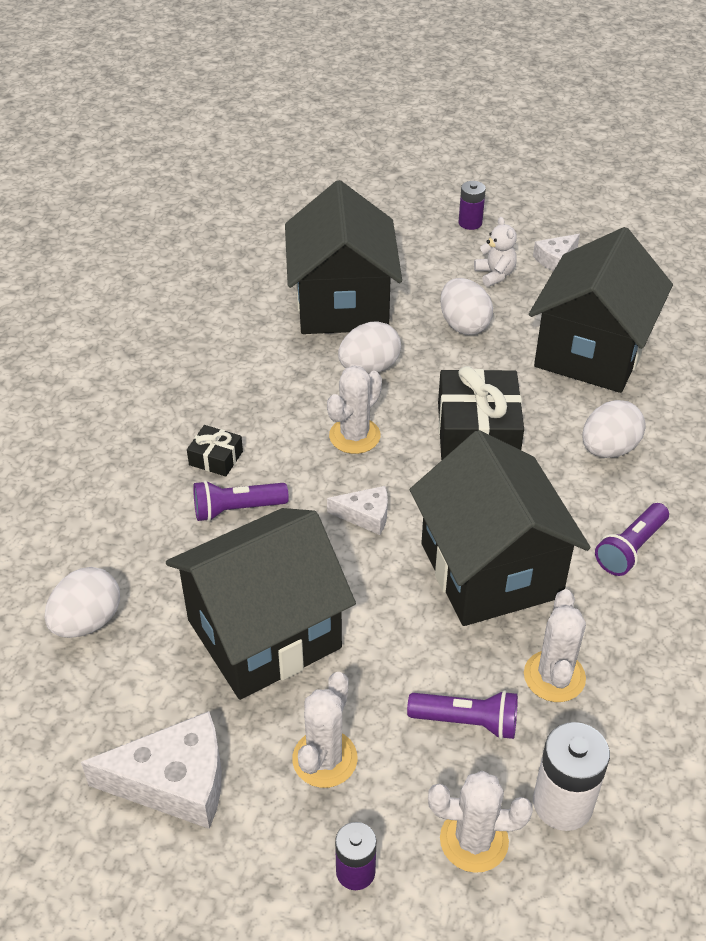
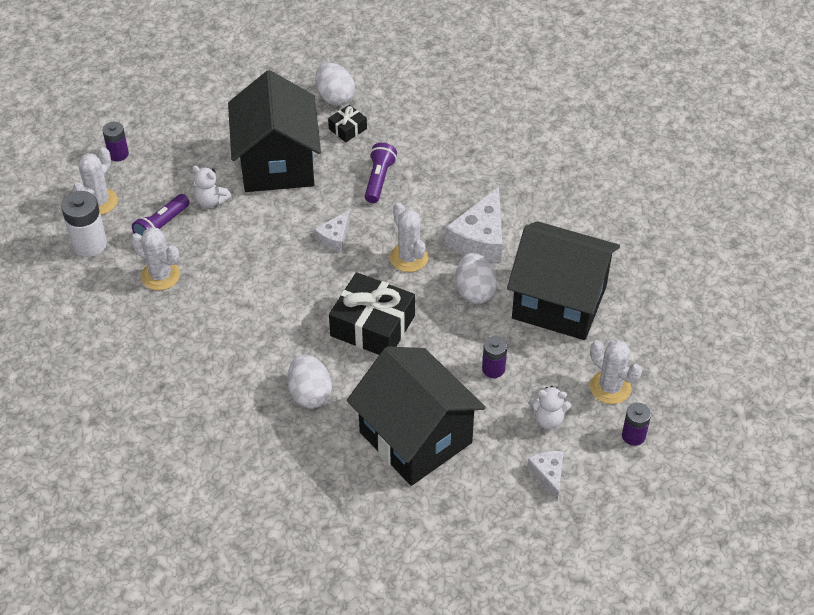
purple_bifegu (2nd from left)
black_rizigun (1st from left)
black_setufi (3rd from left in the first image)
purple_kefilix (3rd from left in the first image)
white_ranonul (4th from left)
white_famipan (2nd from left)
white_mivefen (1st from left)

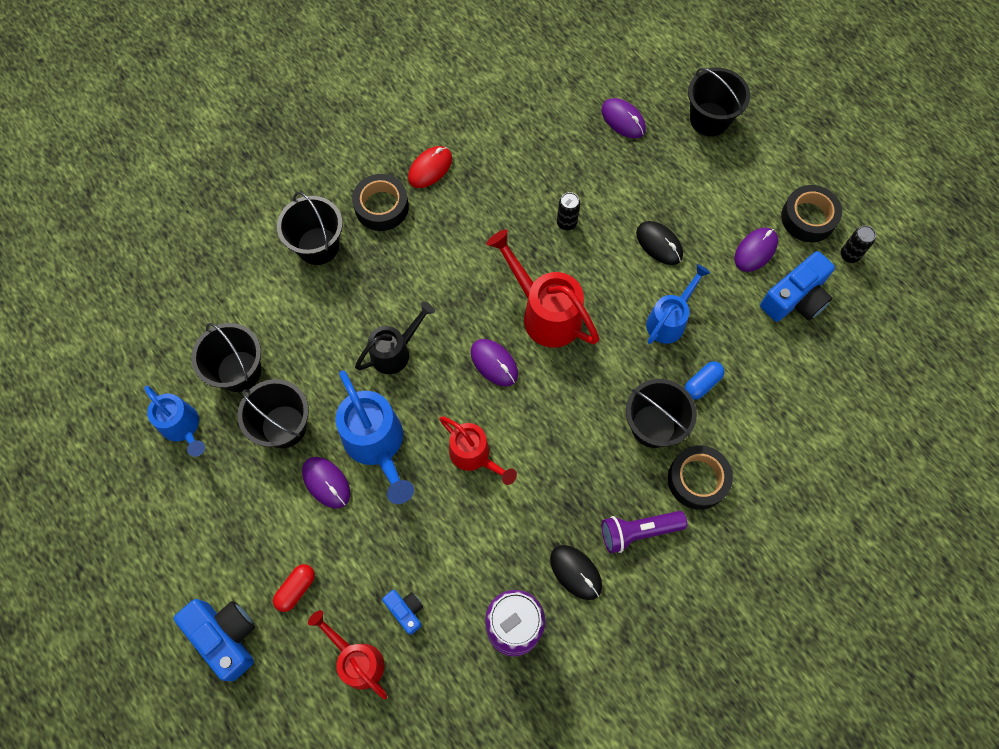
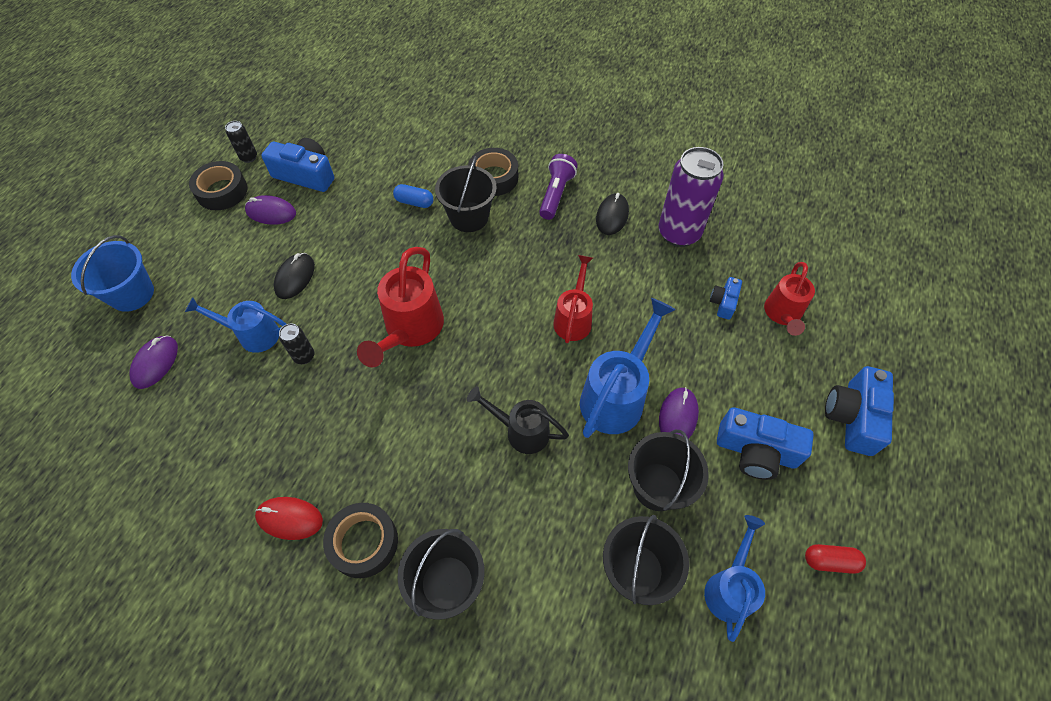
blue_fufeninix
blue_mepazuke (1st from left)
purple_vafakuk (2nd from left in the first image)
purple_kefilix
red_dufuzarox
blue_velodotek (3rd from left)

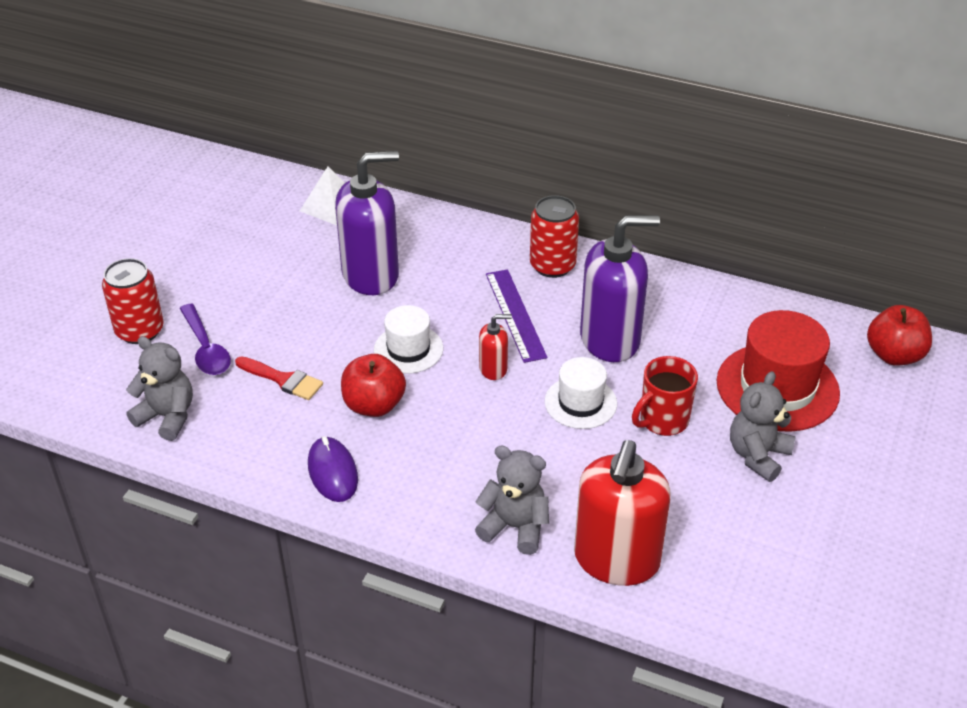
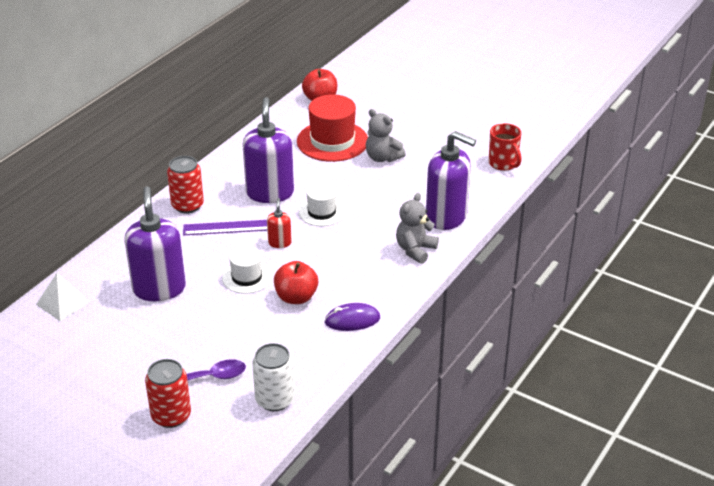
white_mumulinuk
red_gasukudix
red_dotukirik
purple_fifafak (3rd from left)

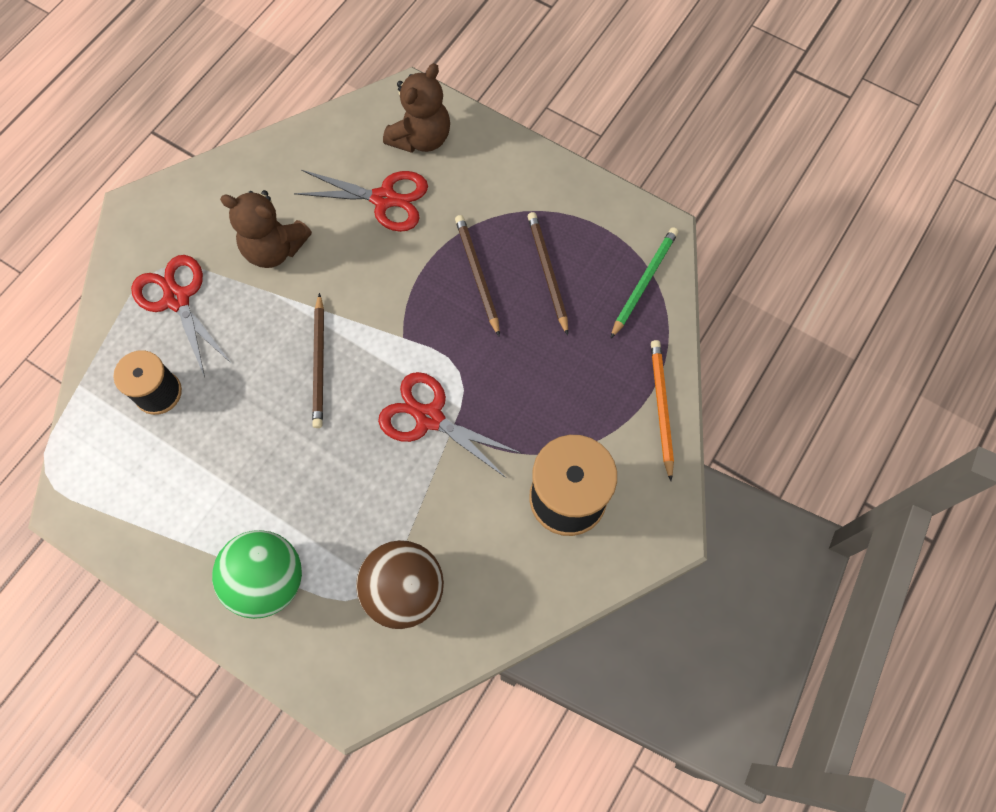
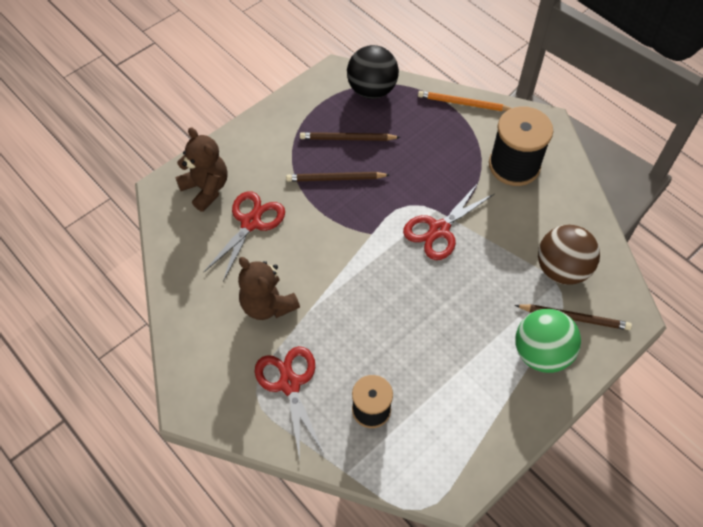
brown_mivefen (2nd from left)
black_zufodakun
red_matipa (2nd from left)
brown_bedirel (3rd from left)

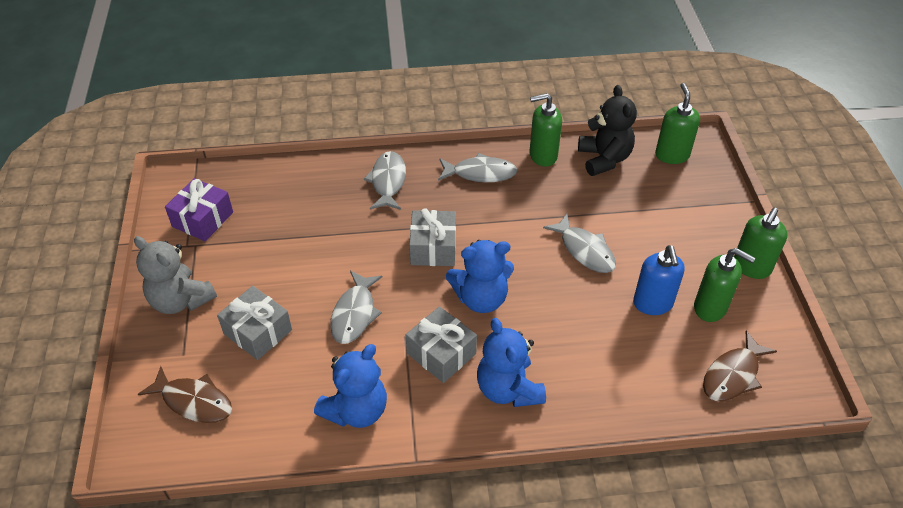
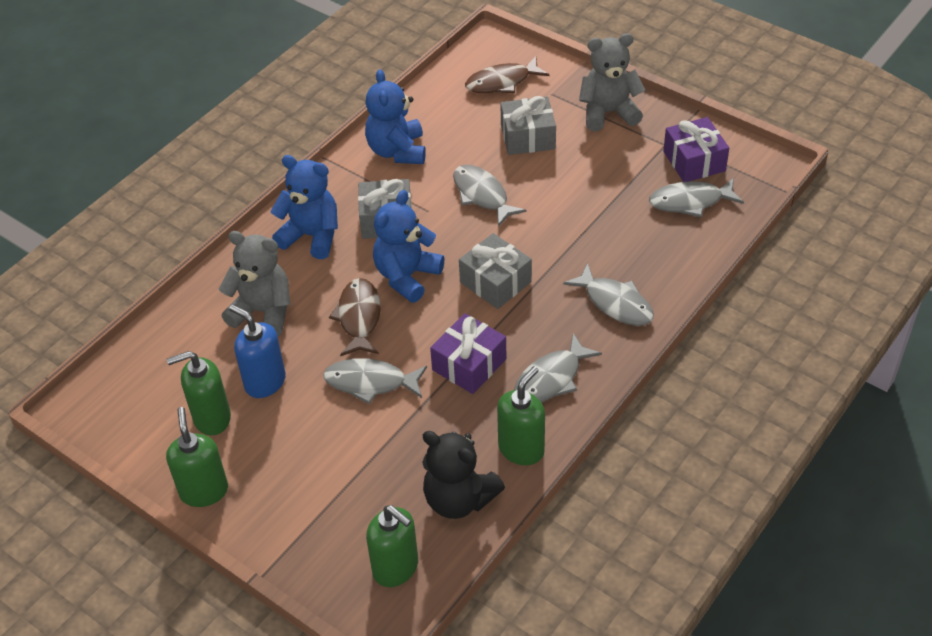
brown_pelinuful (1st from left)
grey_pelinuful (5th from left)
grey_mivefen (1st from left)
purple_rizigun (1st from left)

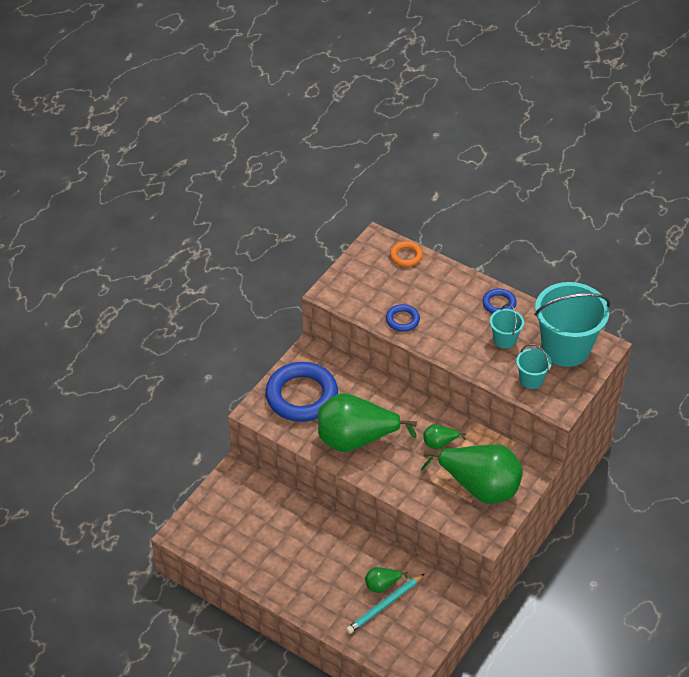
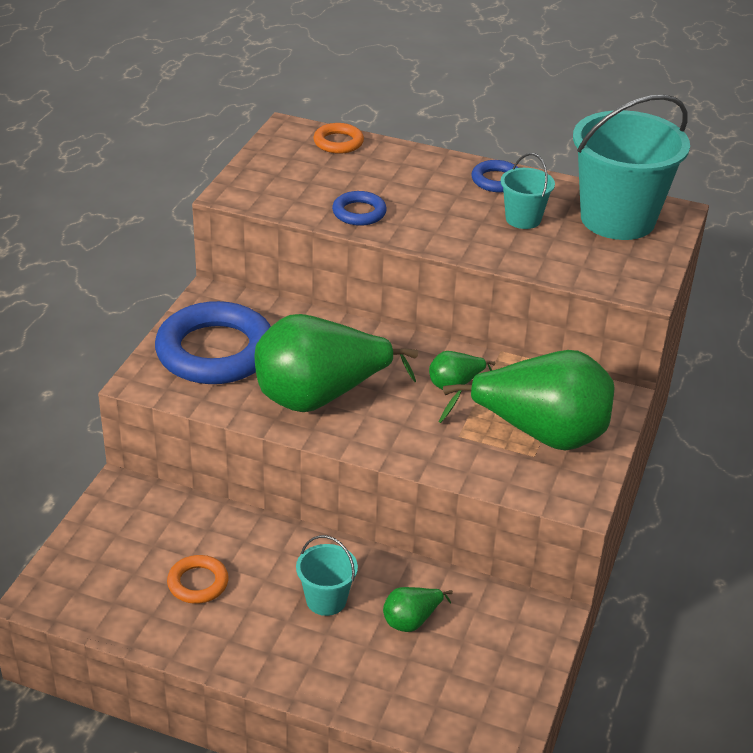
turquoise_fufeninix (1st from left)
turquoise_bedirel
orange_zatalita (1st from left)

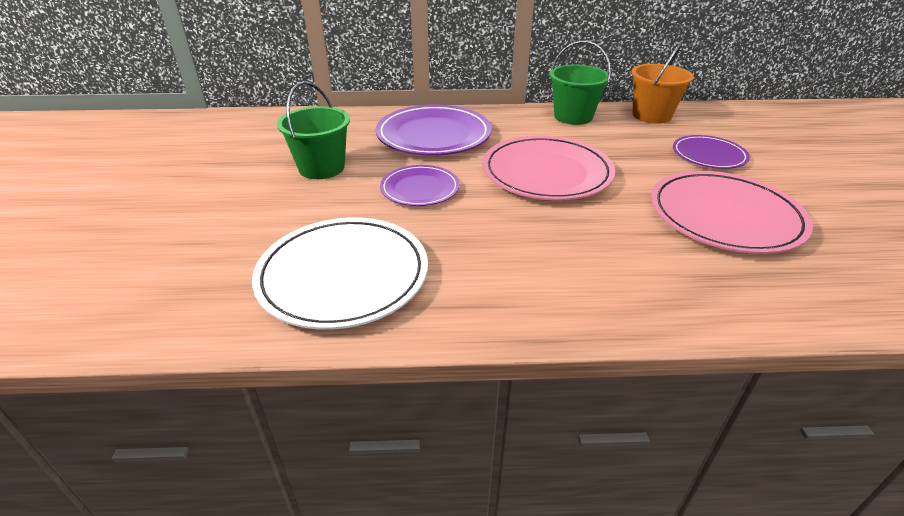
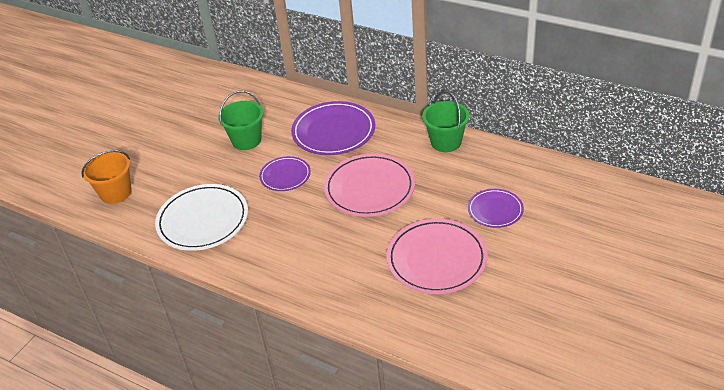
orange_fufeninix

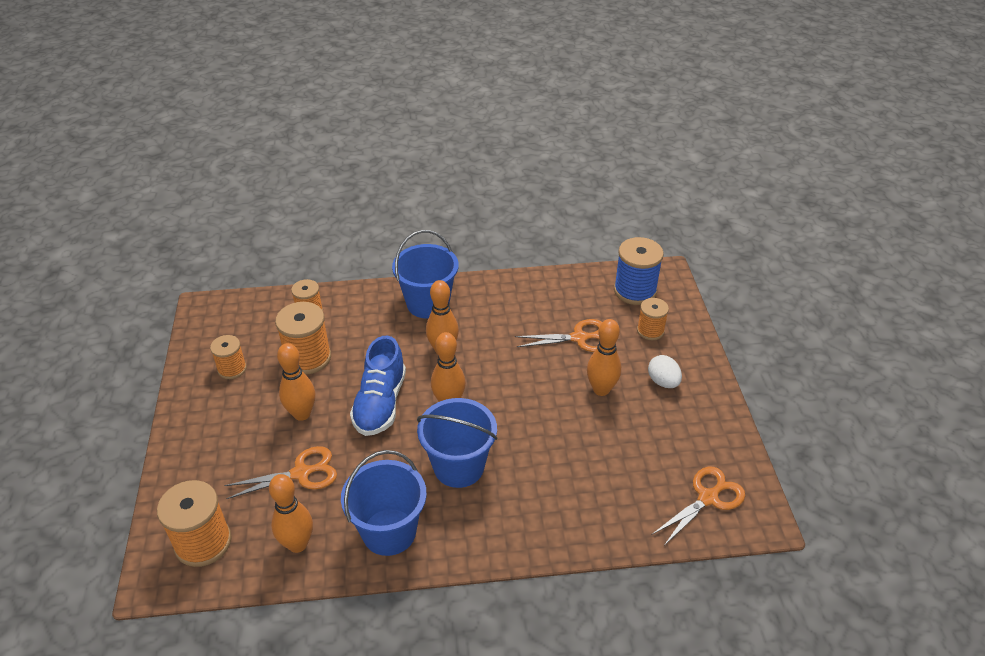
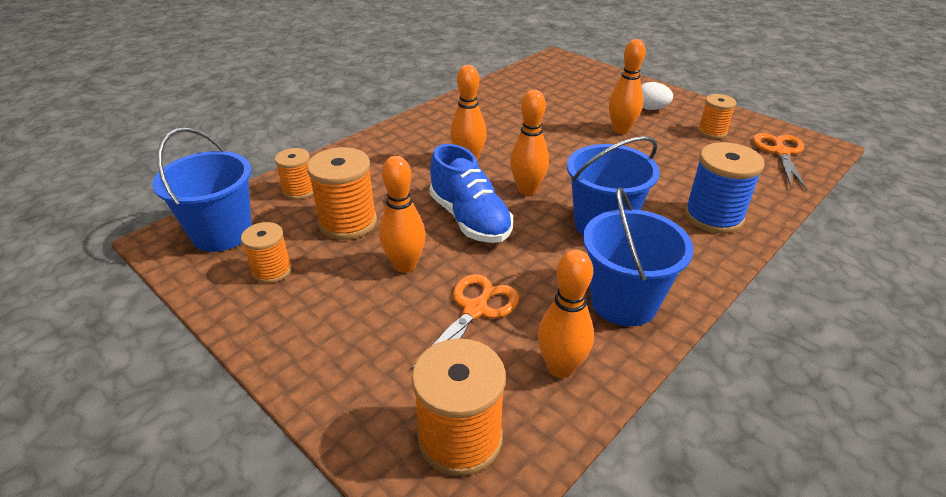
blue_fufeninix (1st from left)
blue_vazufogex
orange_vazufogex (5th from left)
orange_matipa (2nd from left in the first image)

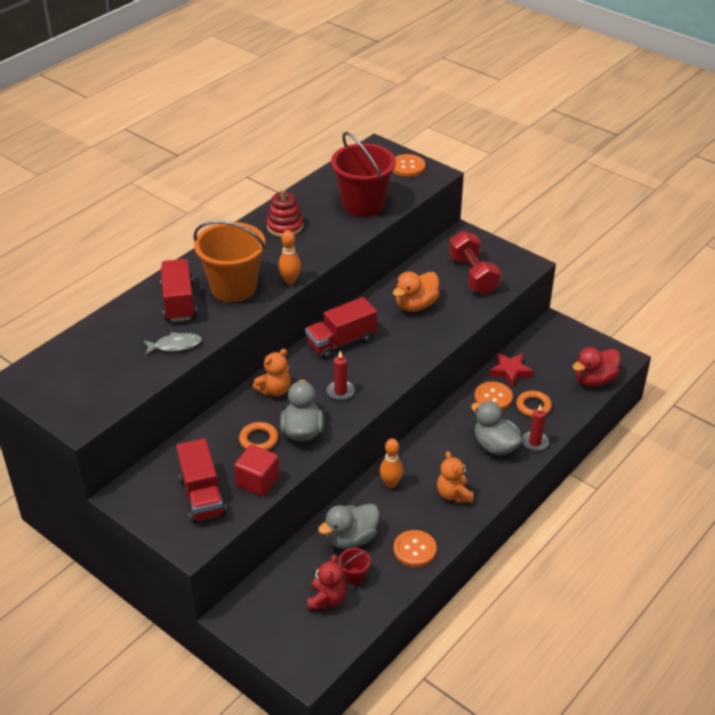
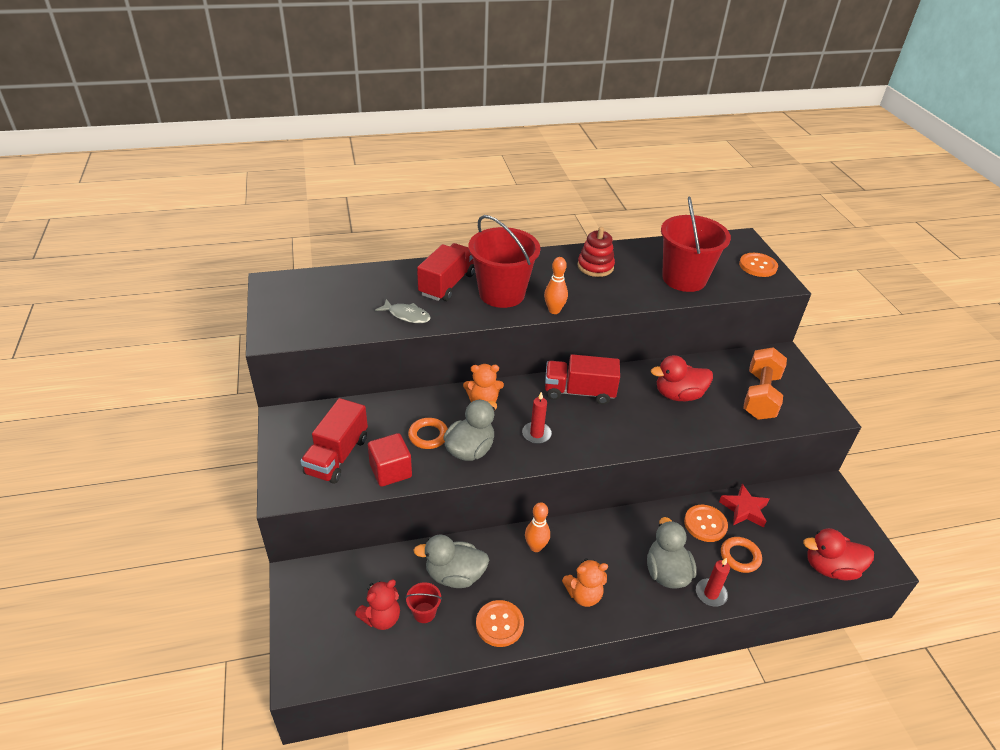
red_fufeninix (2nd from left)
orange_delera
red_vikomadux (1st from left)
orange_mivefen (2nd from left)

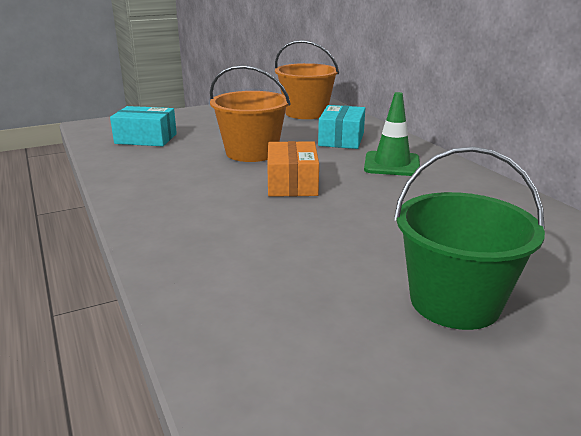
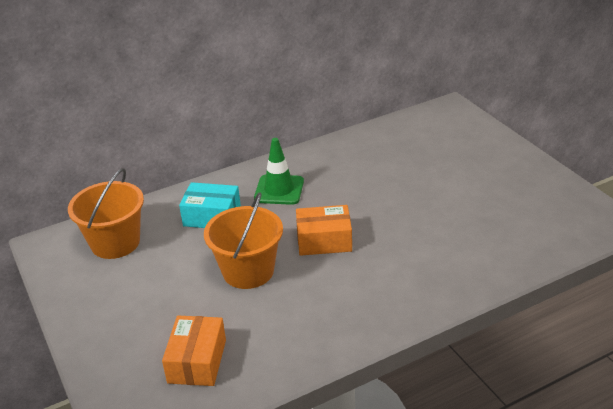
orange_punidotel (1st from left)
green_fufeninix

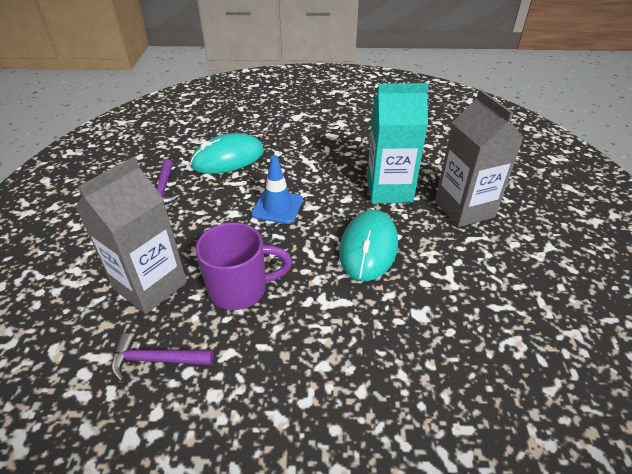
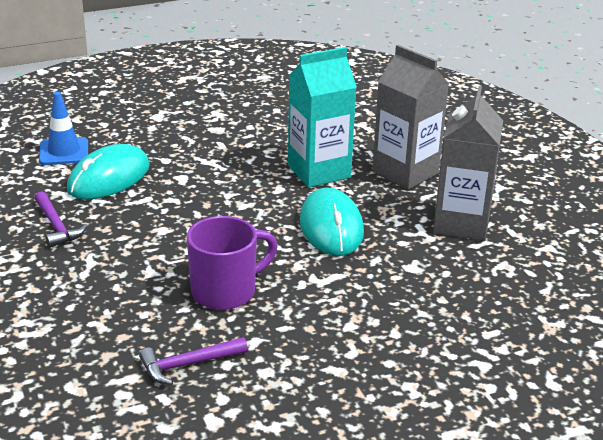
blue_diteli
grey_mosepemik (2nd from left)

